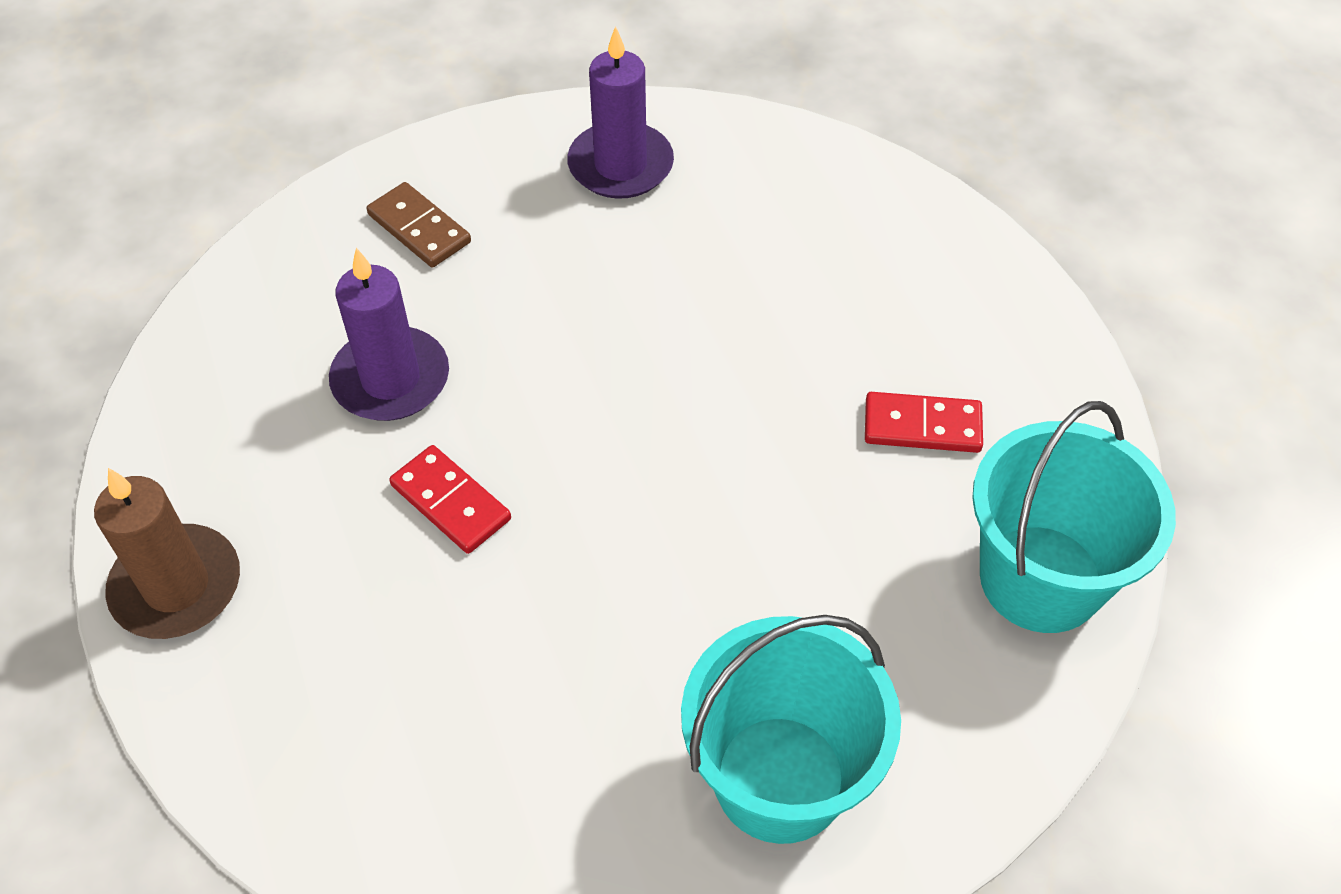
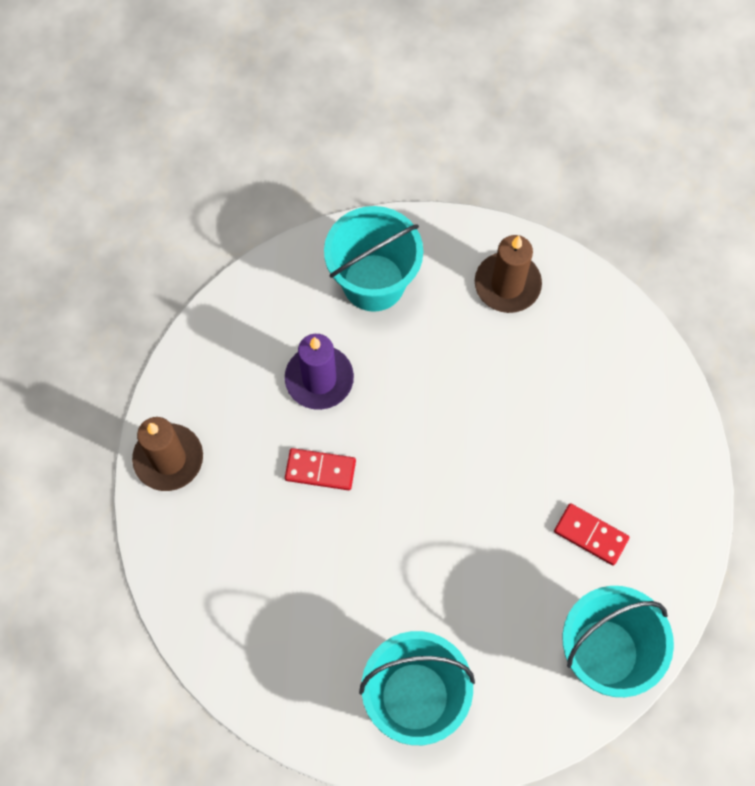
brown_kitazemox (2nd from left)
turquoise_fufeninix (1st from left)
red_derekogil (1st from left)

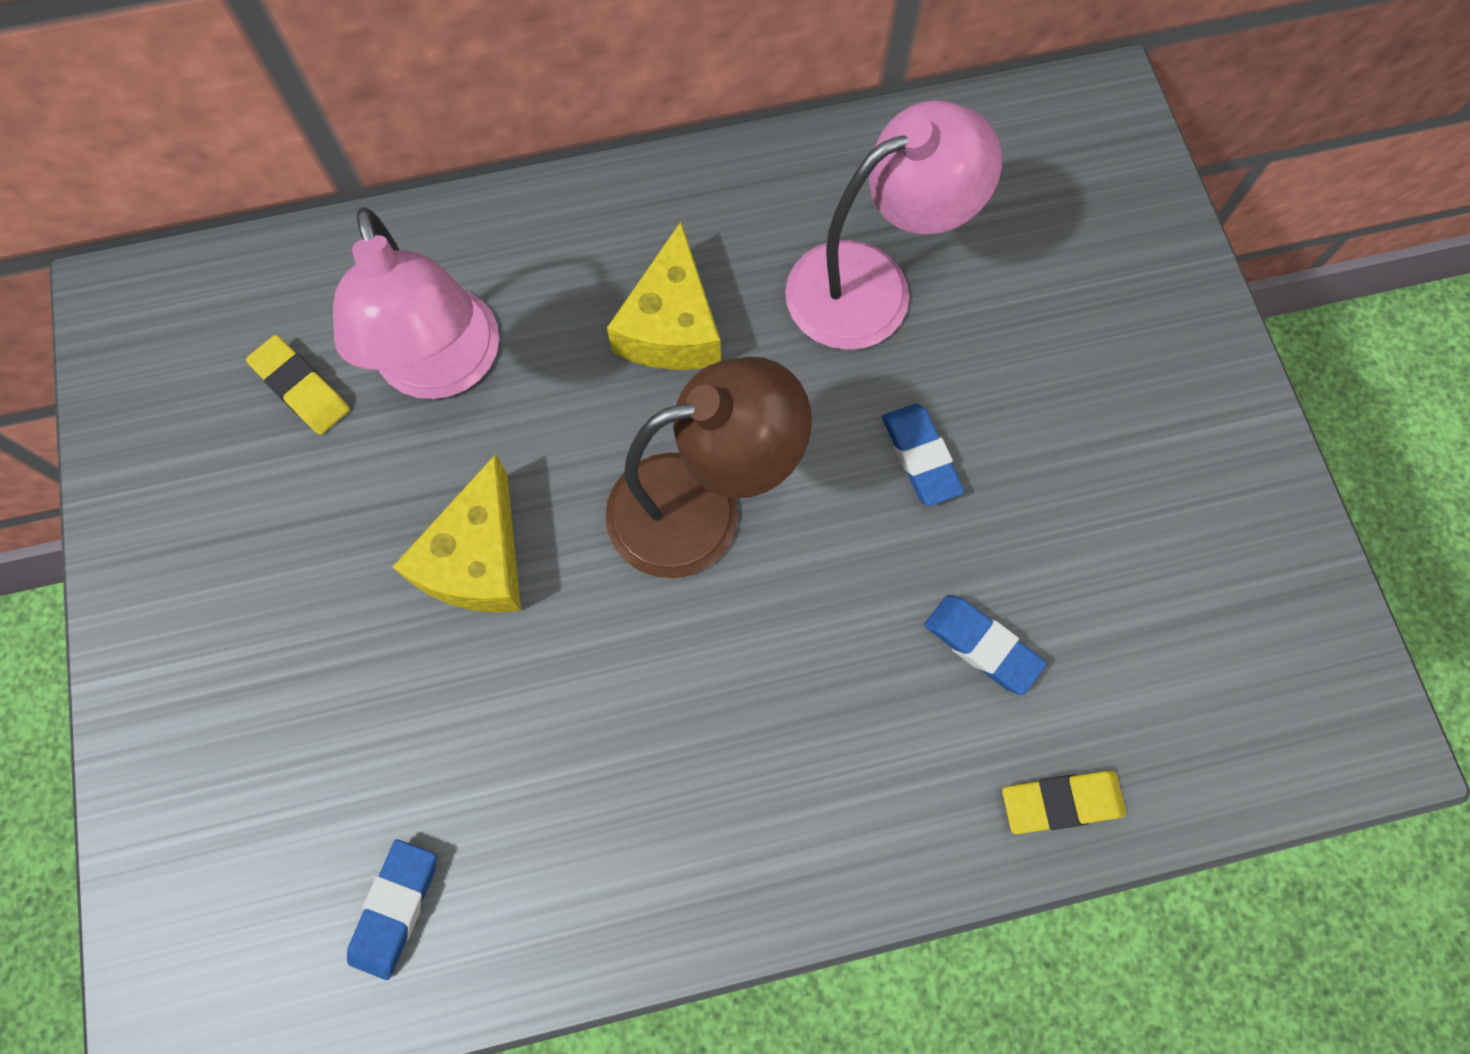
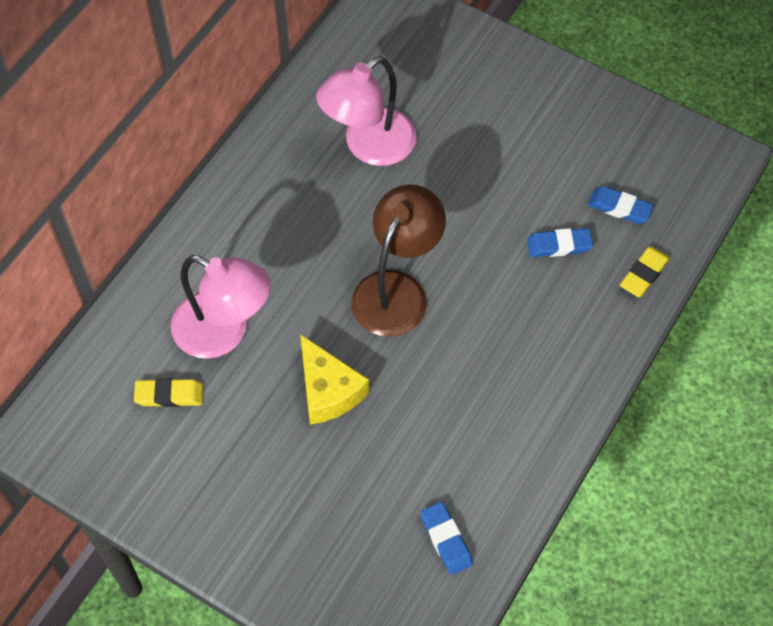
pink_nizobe (2nd from left)
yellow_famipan (2nd from left in the first image)
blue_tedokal (3rd from left)

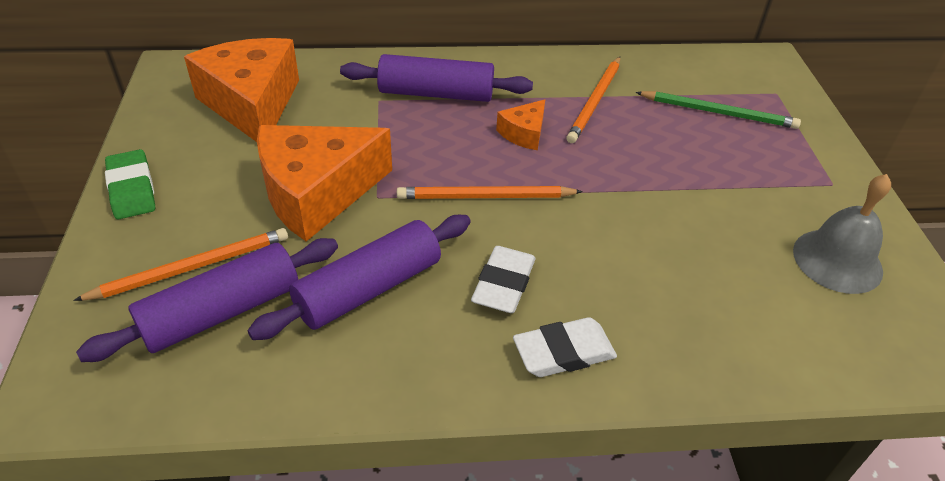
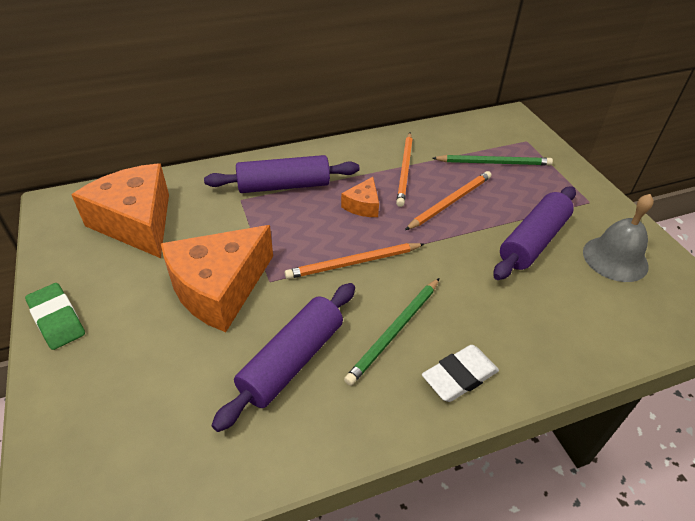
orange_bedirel (3rd from left)
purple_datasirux (3rd from left)
green_bedirel (1st from left)

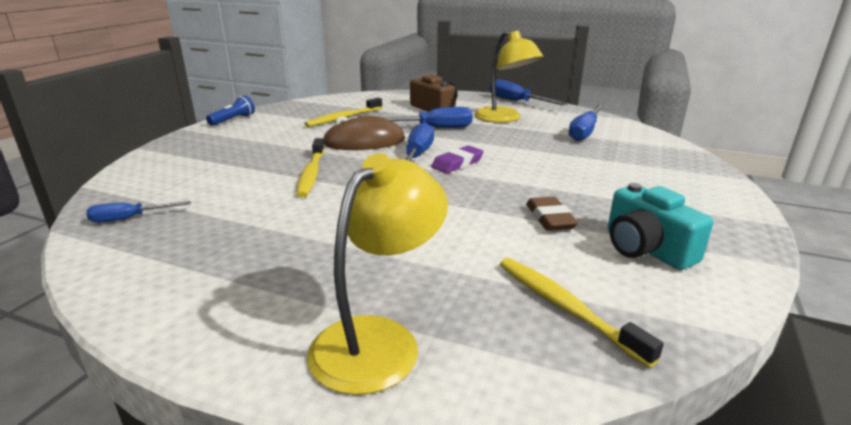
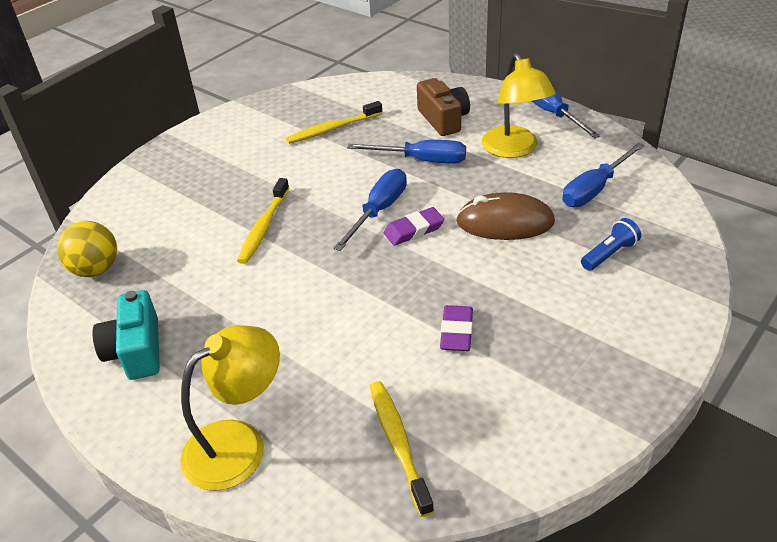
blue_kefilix
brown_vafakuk
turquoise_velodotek
purple_tedokal (2nd from left)
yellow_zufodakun

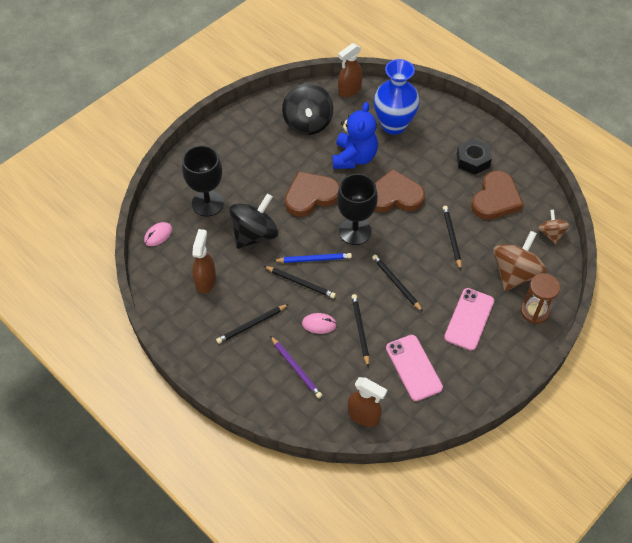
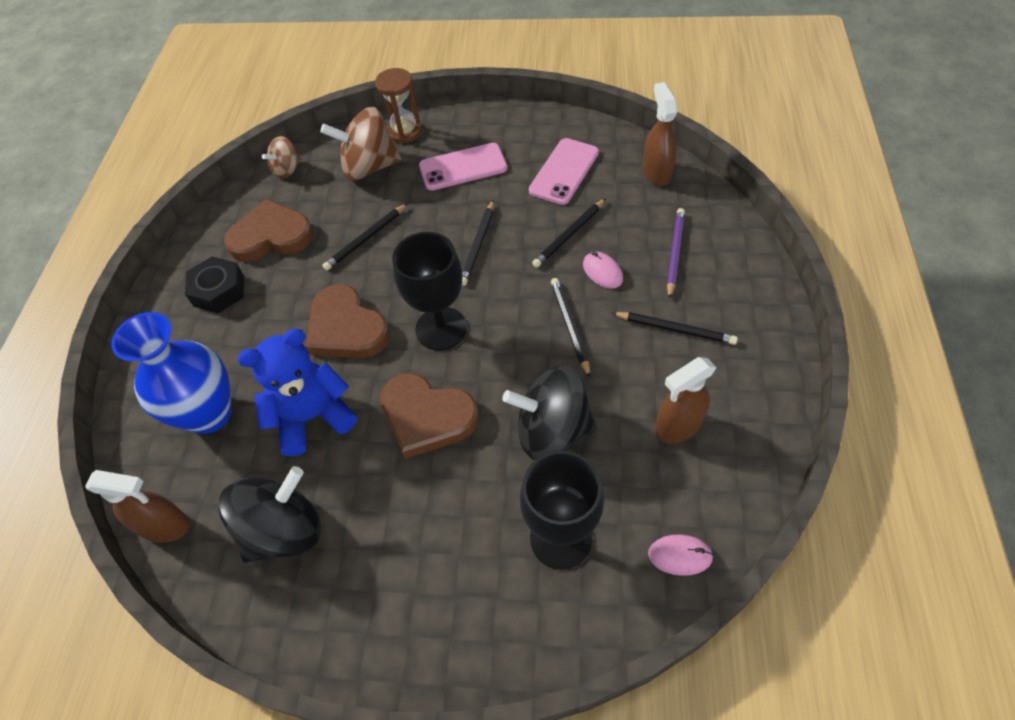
blue_bedirel

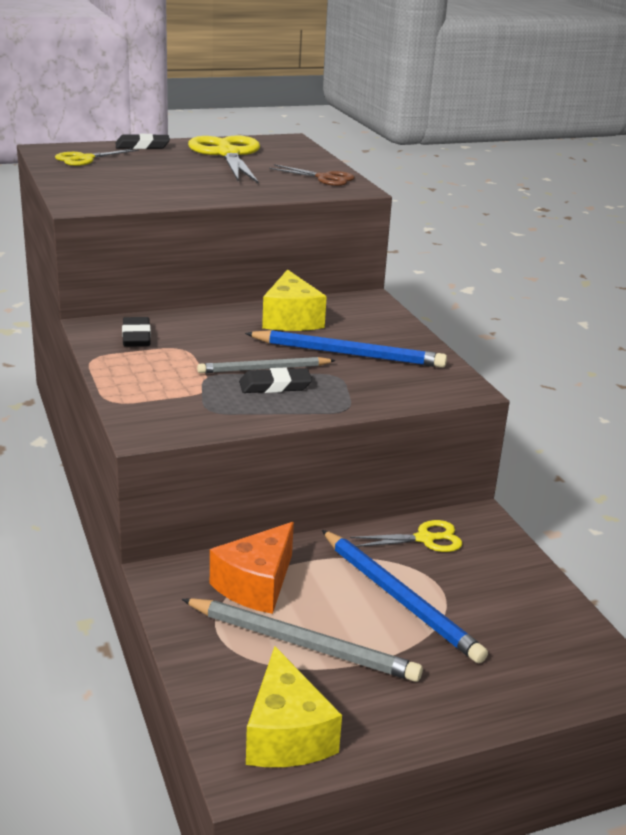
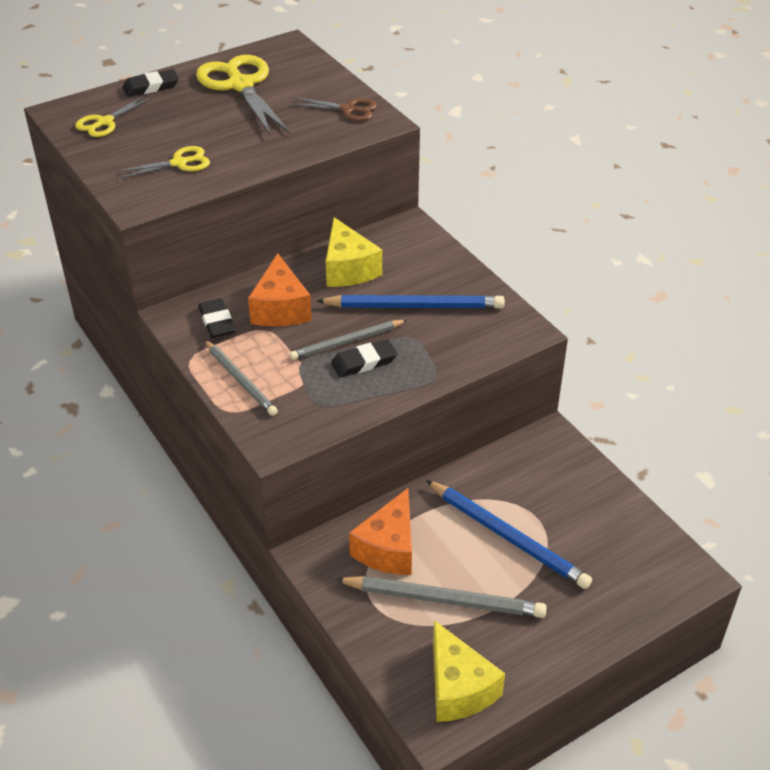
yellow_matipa (2nd from left)
orange_famipan (1st from left)
grey_bedirel (1st from left)

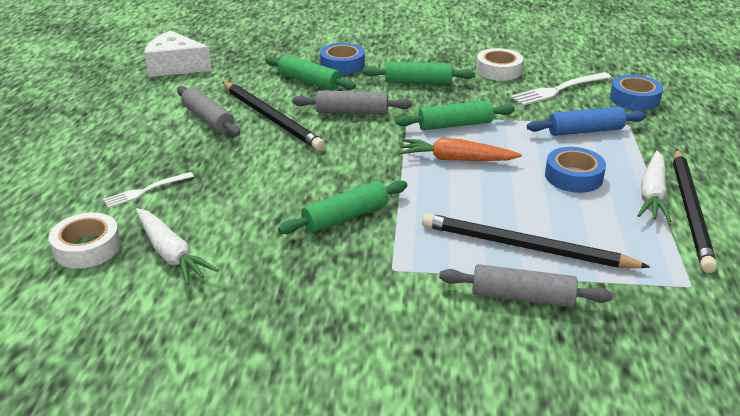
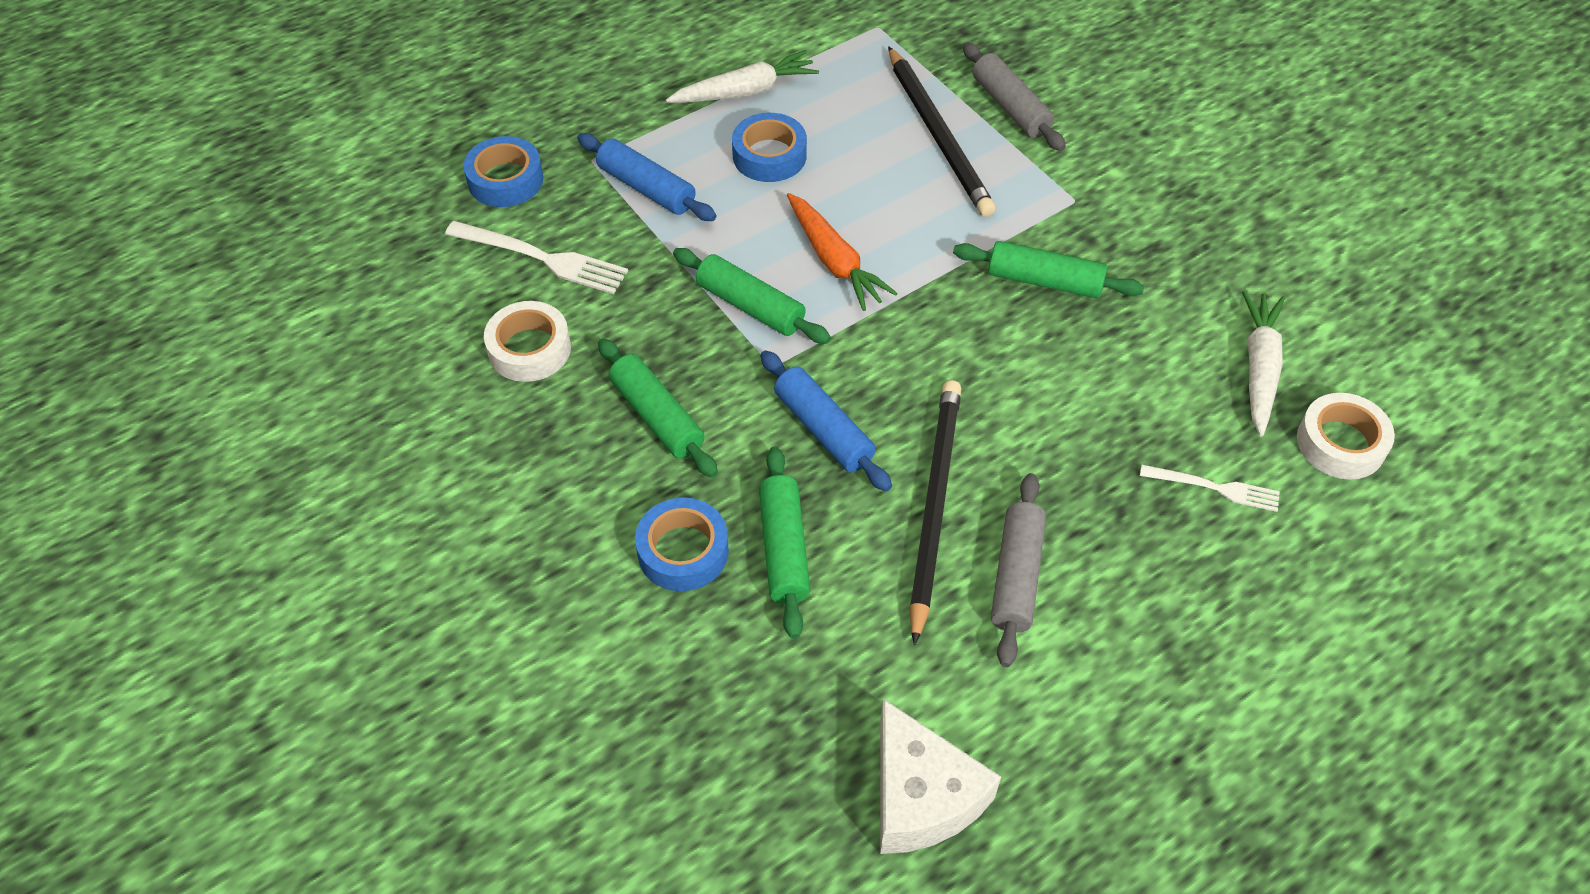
blue_datasirux (2nd from left)
black_bedirel (3rd from left in the first image)

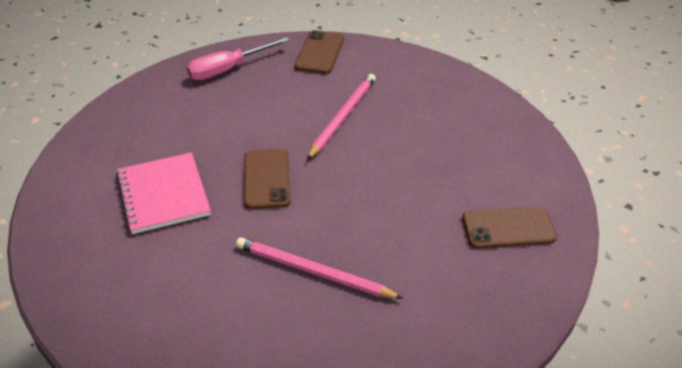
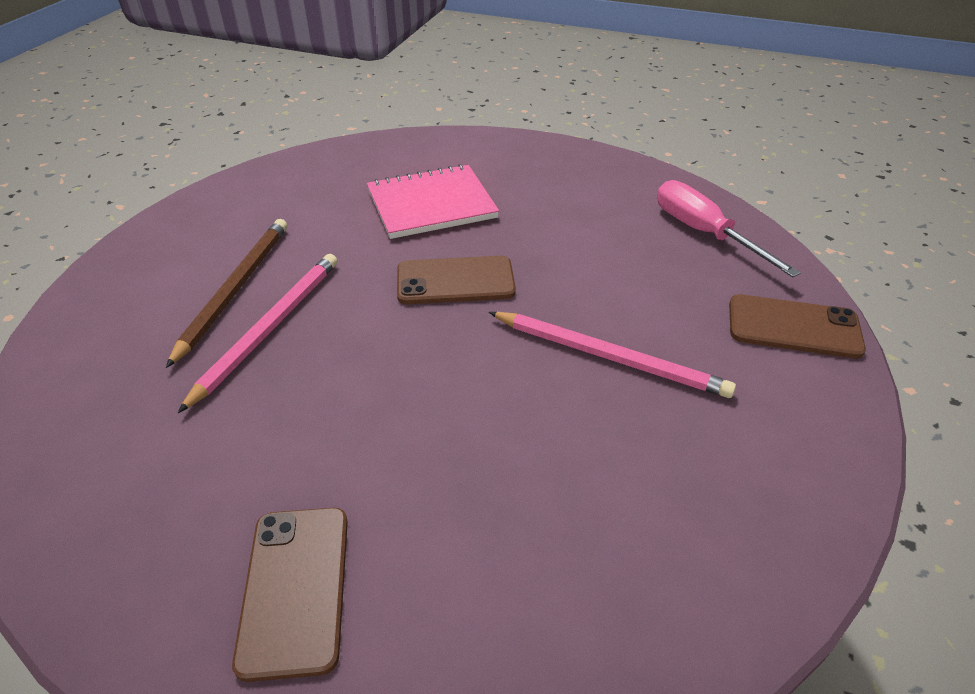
brown_bedirel

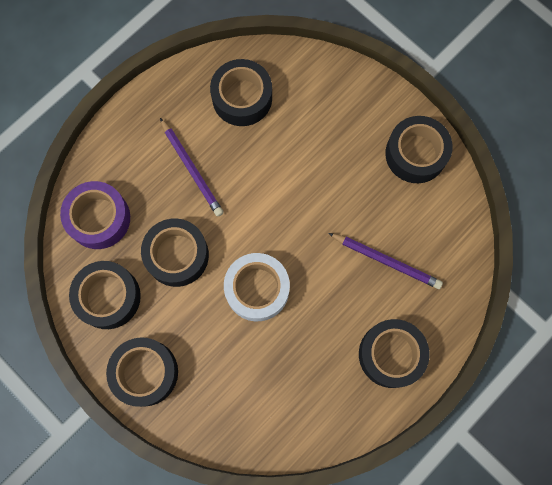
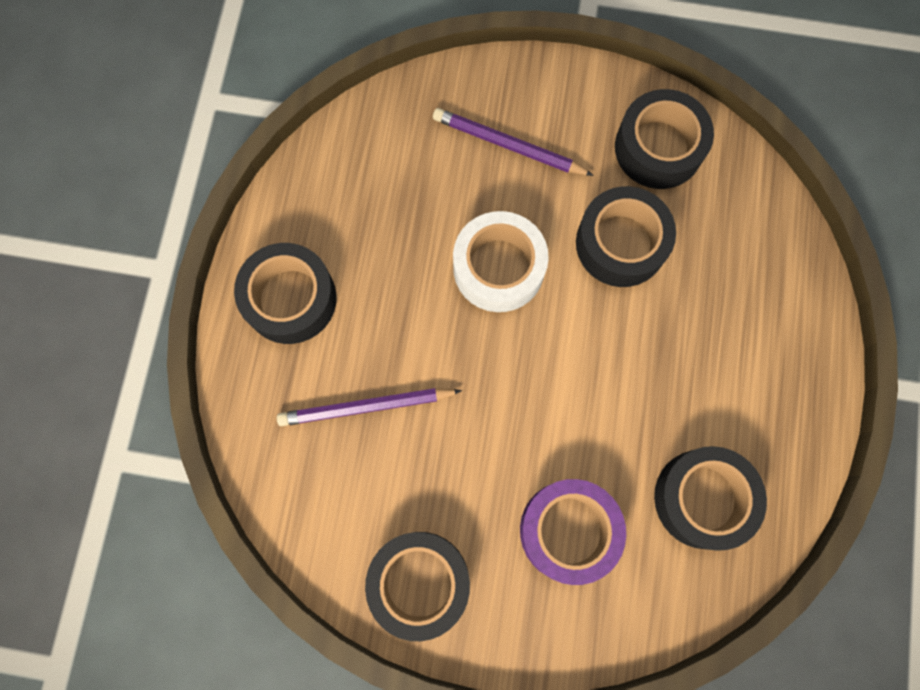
purple_bedirel (2nd from left)
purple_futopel
black_futopel (2nd from left in the first image)

